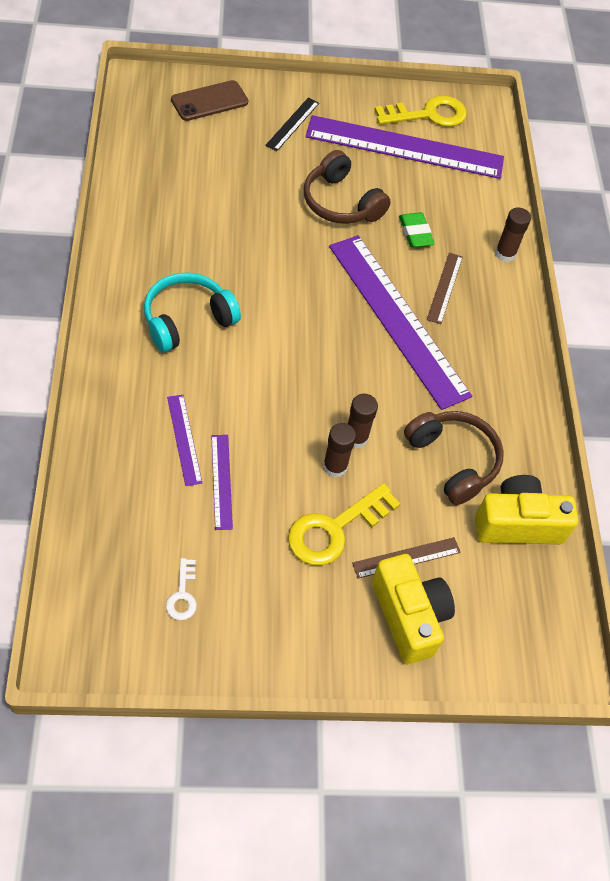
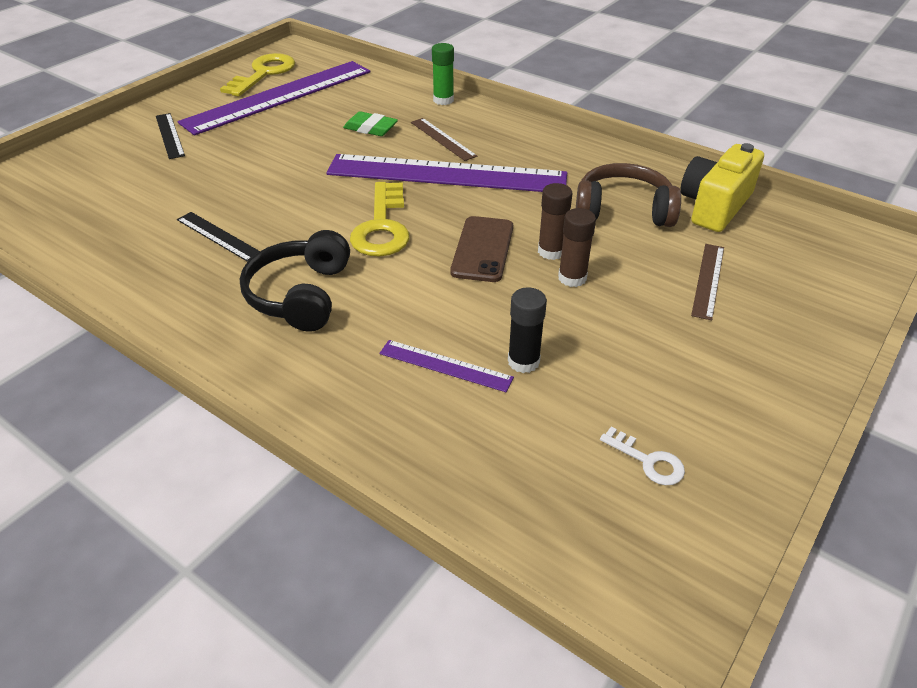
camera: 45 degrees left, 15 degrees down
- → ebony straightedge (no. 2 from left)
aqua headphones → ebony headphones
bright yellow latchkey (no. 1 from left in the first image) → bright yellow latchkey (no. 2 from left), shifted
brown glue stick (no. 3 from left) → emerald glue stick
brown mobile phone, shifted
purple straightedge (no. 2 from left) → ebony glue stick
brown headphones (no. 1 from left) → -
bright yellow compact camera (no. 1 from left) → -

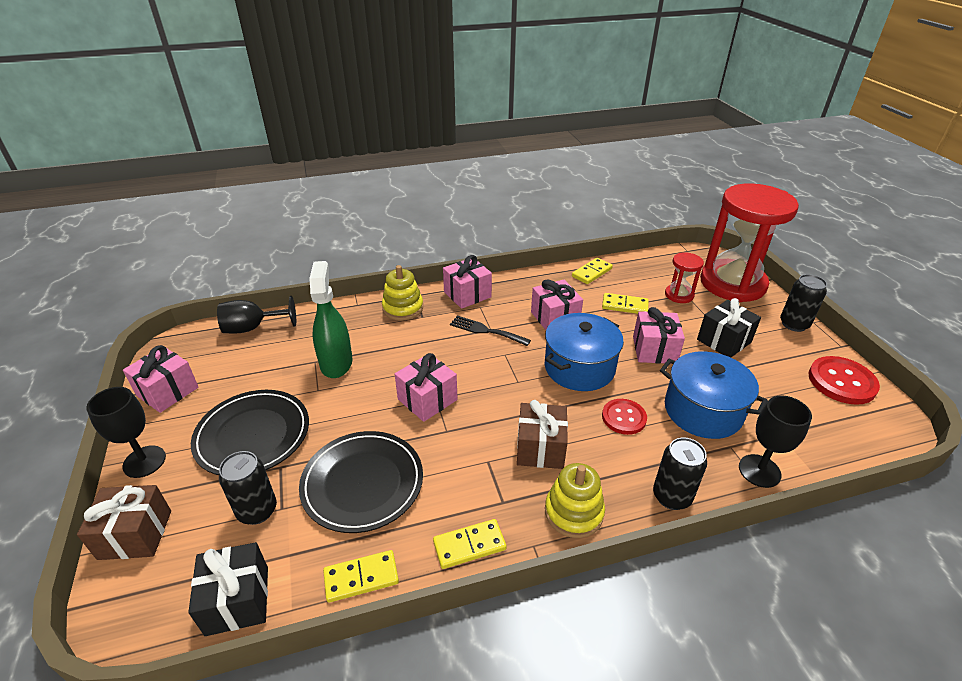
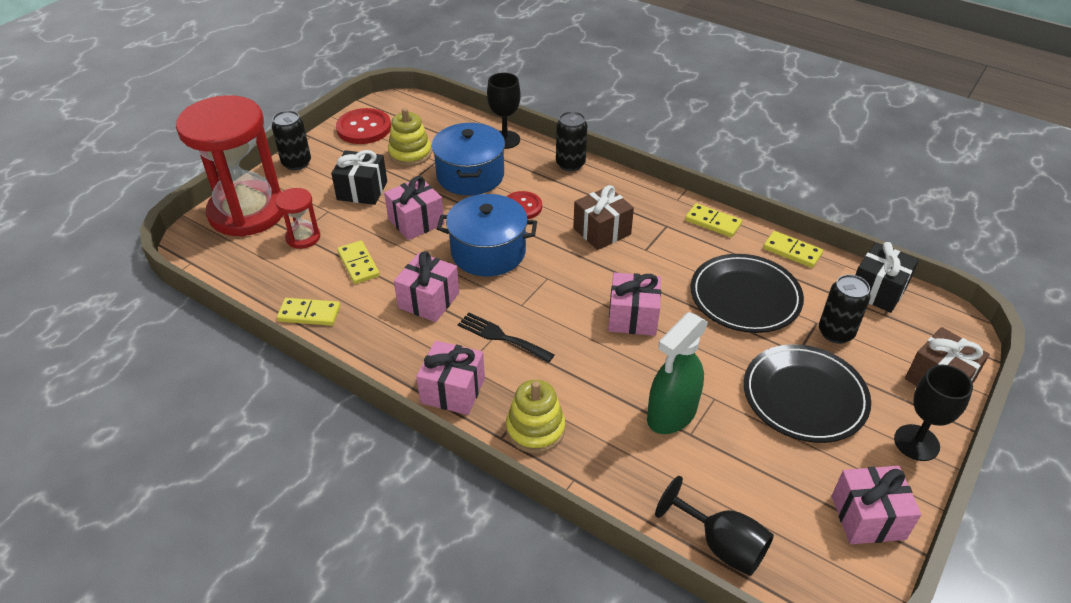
camera: 130 degrees left, 5 degrees up
bright yellow stacking rings (no. 2 from left in the first image) → bright yellow stacking rings (no. 1 from left), shifted
ebony table fork, 135 degrees clockwise

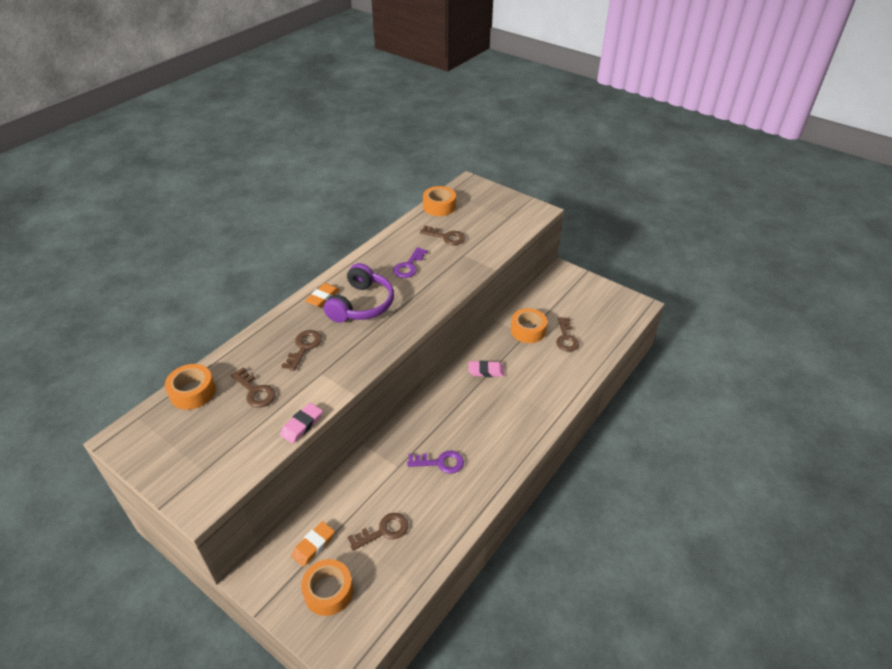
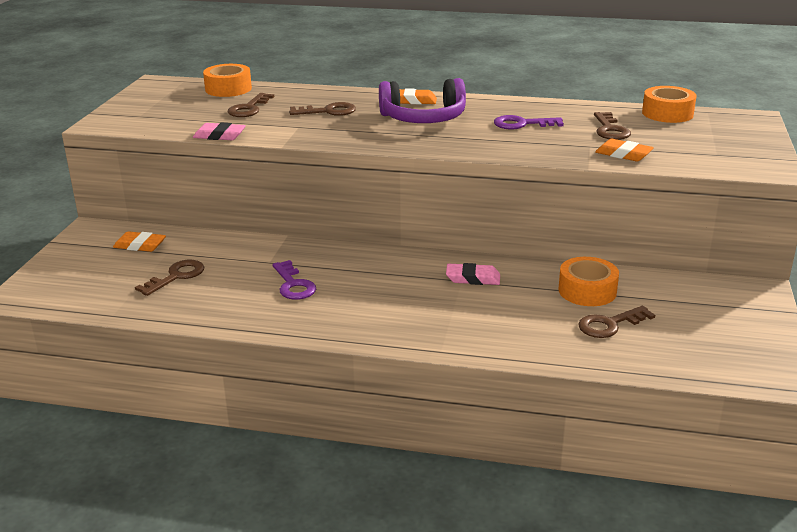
camera: 65 degrees right, 15 degrees down
brown latchkey (no. 3 from left in the first image) → brown latchkey (no. 1 from left), 90 degrees counterclockwise
pink eraser (no. 2 from left), 60 degrees counterclockwise
- → bright orange eraser (no. 3 from left)
bright orange sticky tape (no. 2 from left) → -

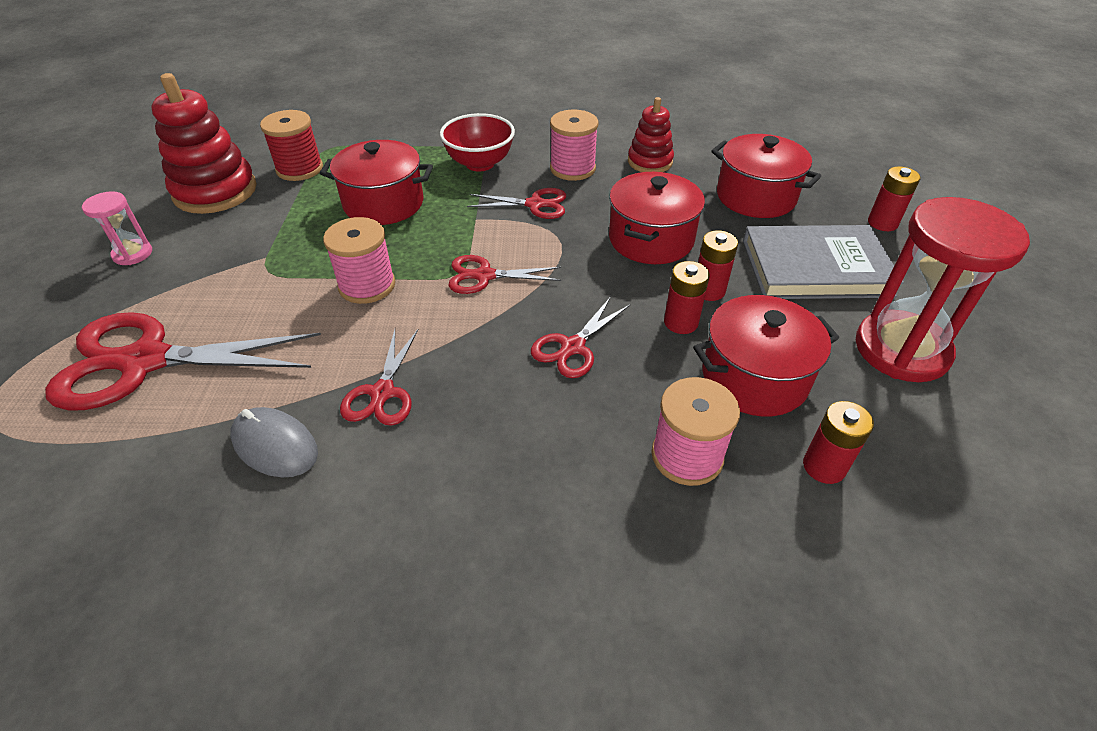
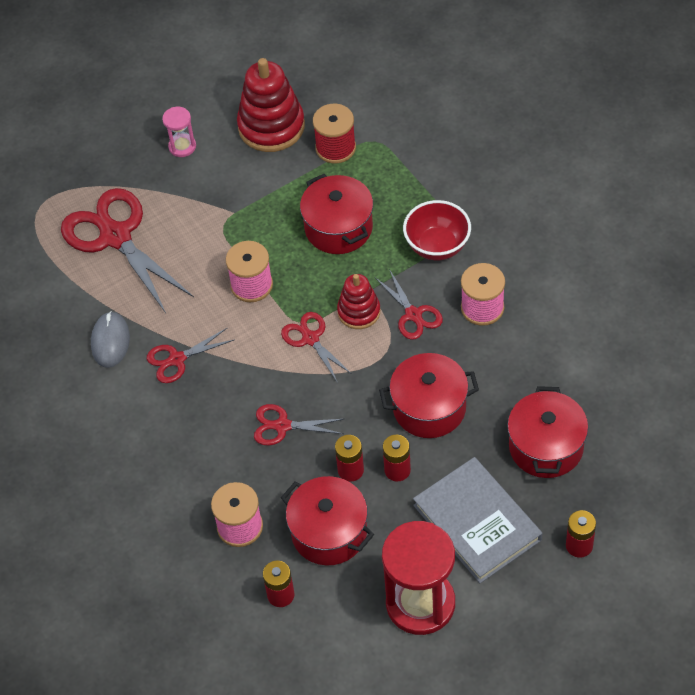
camera: 60 degrees right, 10 degrees up
crimson stacking rings (no. 2 from left), shifted

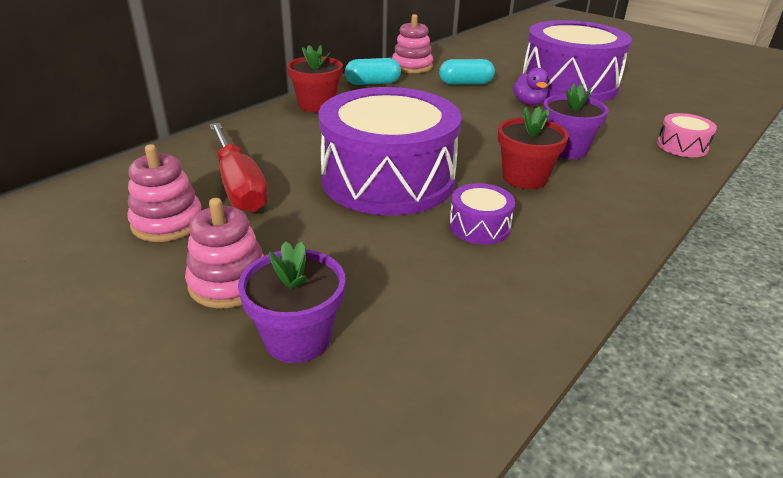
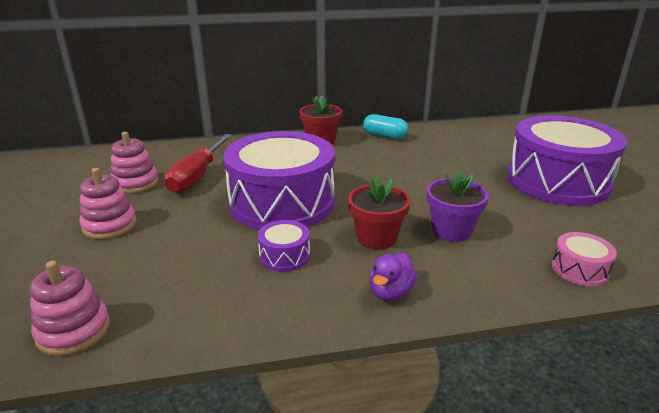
camera: 40 degrees right, 5 degrees down
pink stacking rings (no. 3 from left in the first image) → pink stacking rings (no. 1 from left), shifted
purple rubber duck, shifted
purple flower pot (no. 1 from left) → -
aqua pill shape (no. 2 from left) → -

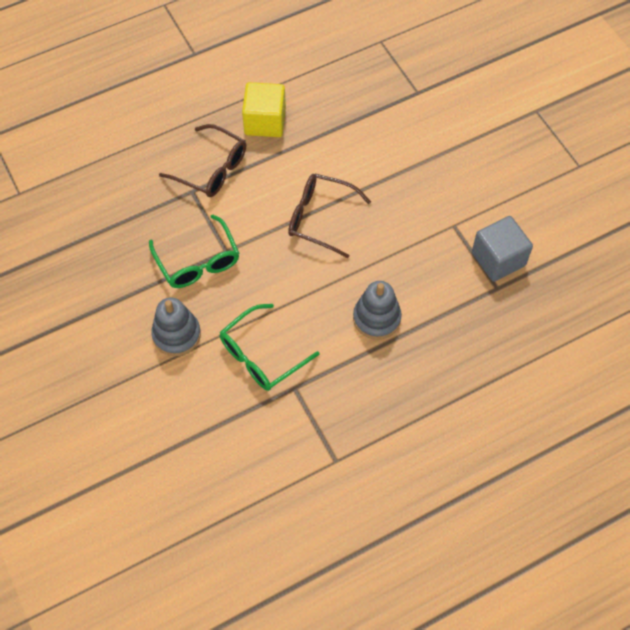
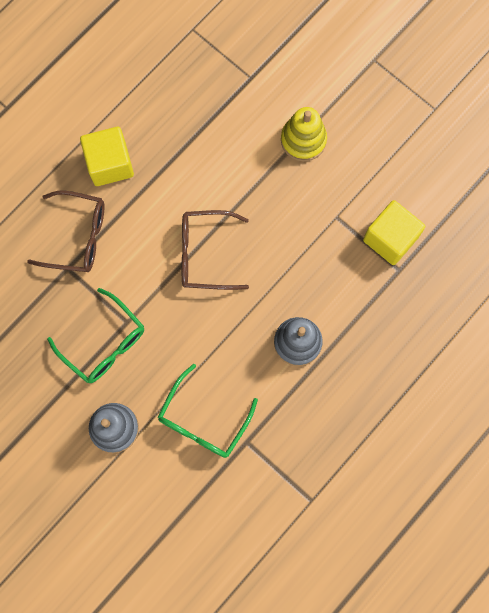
camera: 20 degrees left, 15 degrees up
- → bright yellow stacking rings
gray solid cube → bright yellow solid cube (no. 2 from left)

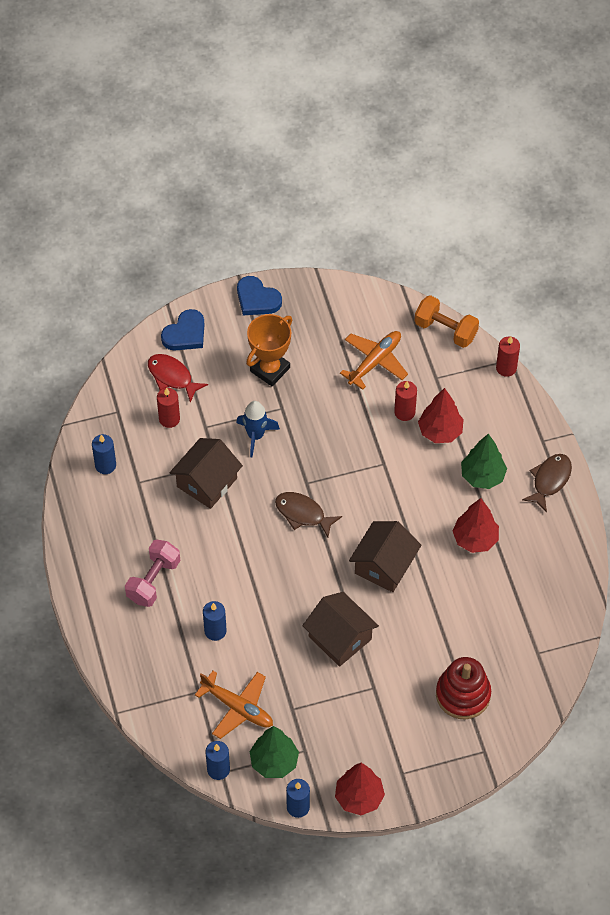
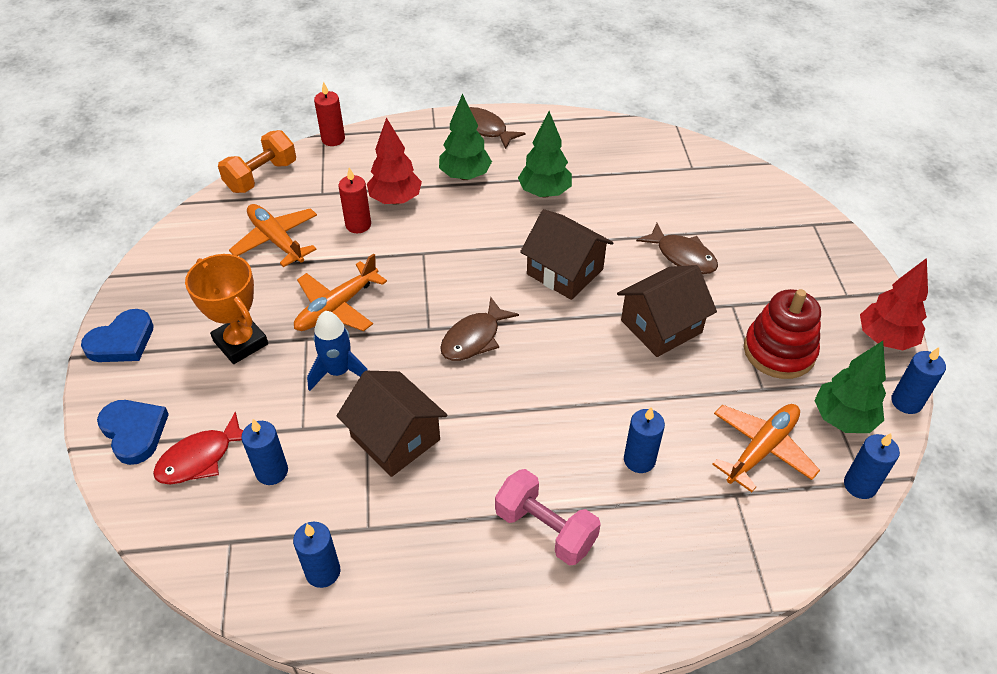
camera: 80 degrees left, 10 degrees down
crimson pillar candle (no. 1 from left) → royal blue pillar candle (no. 1 from left)
- → bright orange toy plane (no. 2 from left)
crimson toy tree (no. 3 from left) → emerald toy tree (no. 2 from left)
- → brown fish (no. 3 from left)
crimson stacking rings, shifted

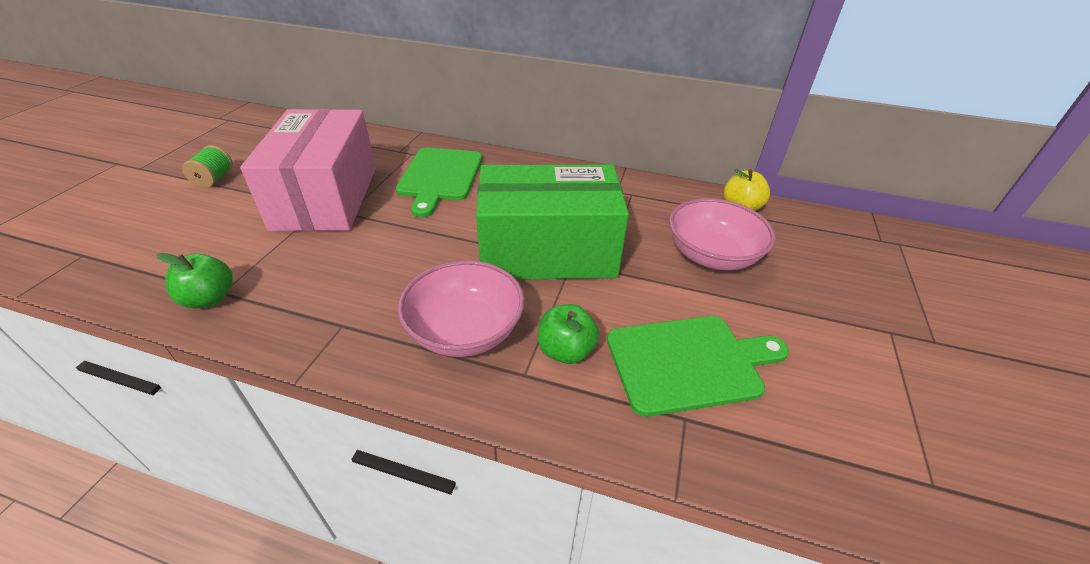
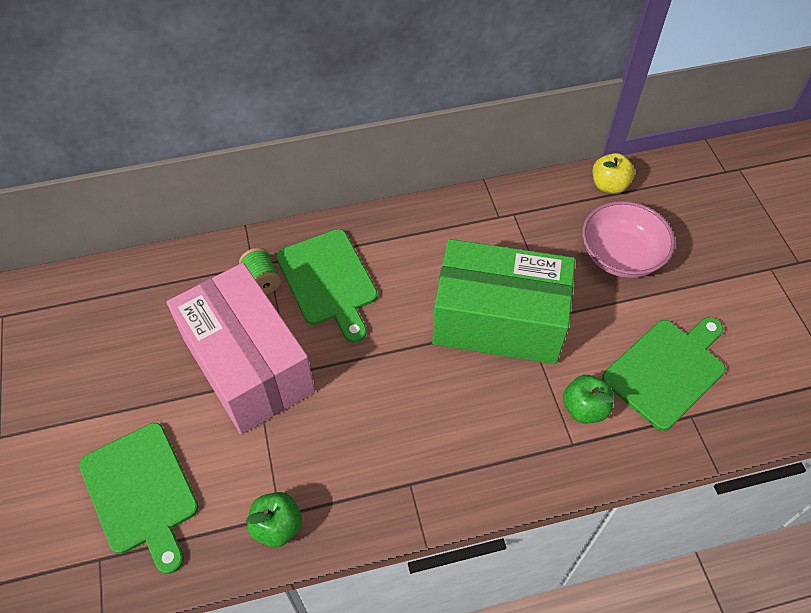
camera: 30 degrees left, 15 degrees up
- → emerald chopping board (no. 1 from left)
emerald spool, shifted
emerald parcel, 45 degrees clockwise
pink bowl (no. 1 from left) → -

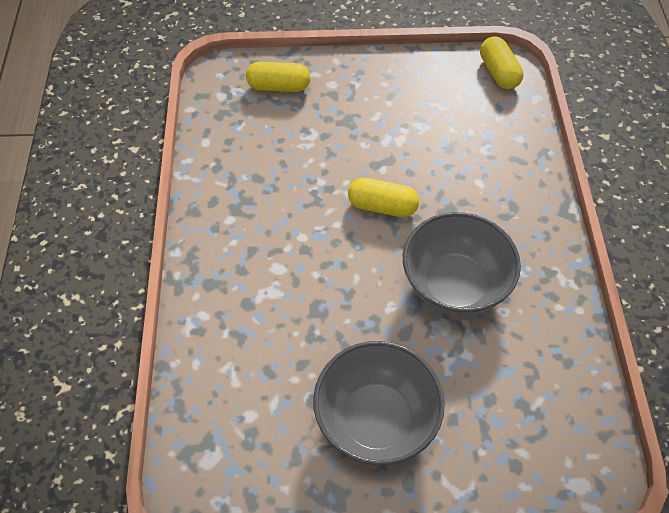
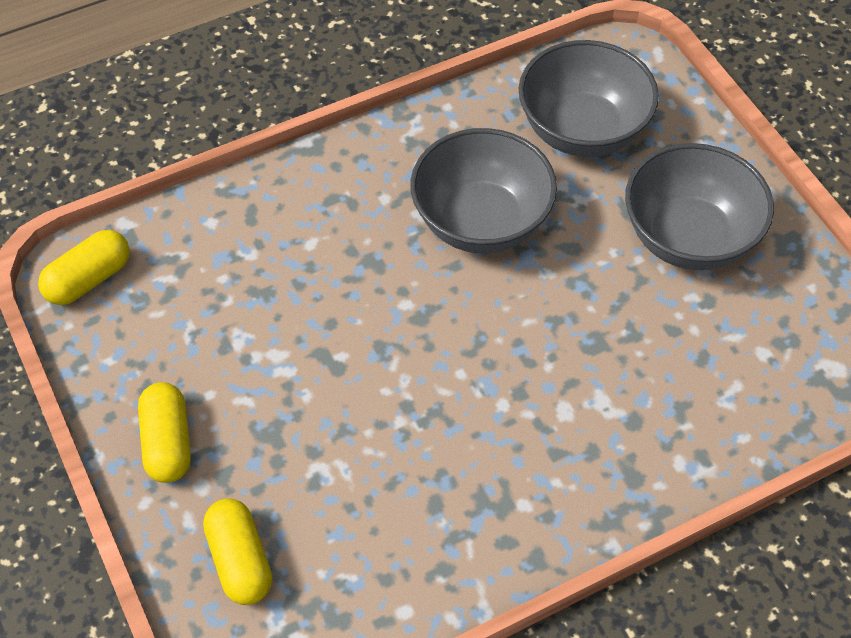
camera: 115 degrees left, 0 degrees up
bright yellow pill shape (no. 2 from left), shifted
- → gray bowl (no. 2 from left)

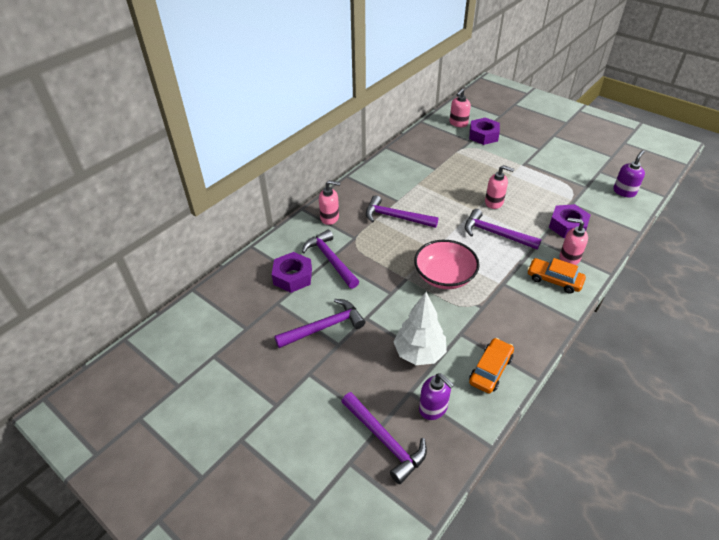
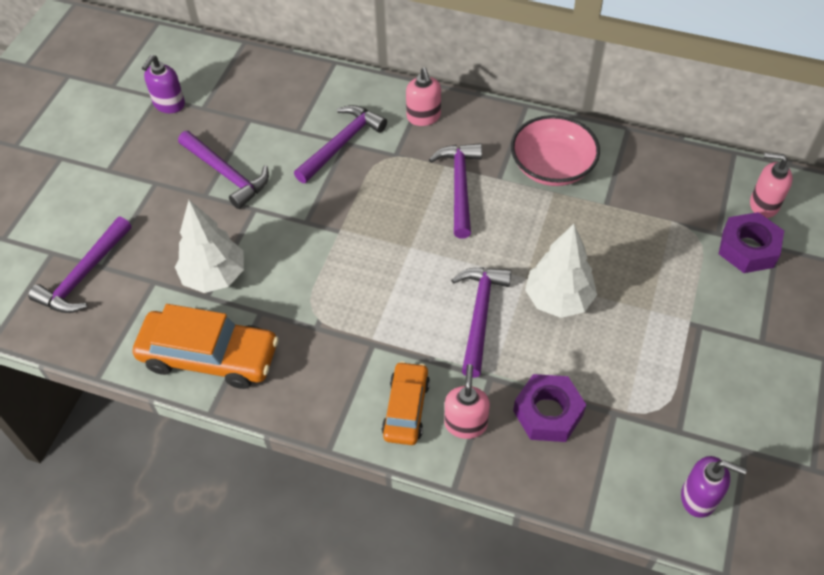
camera: 70 degrees right, 10 degrees up
bright orange automobile (no. 1 from left), x1.65
purple soap pump (no. 1 from left), shifted
pink bowl, shifted
pink soap pump (no. 3 from left) → pure white toy tree (no. 2 from left)
purple nut (no. 1 from left) → -

